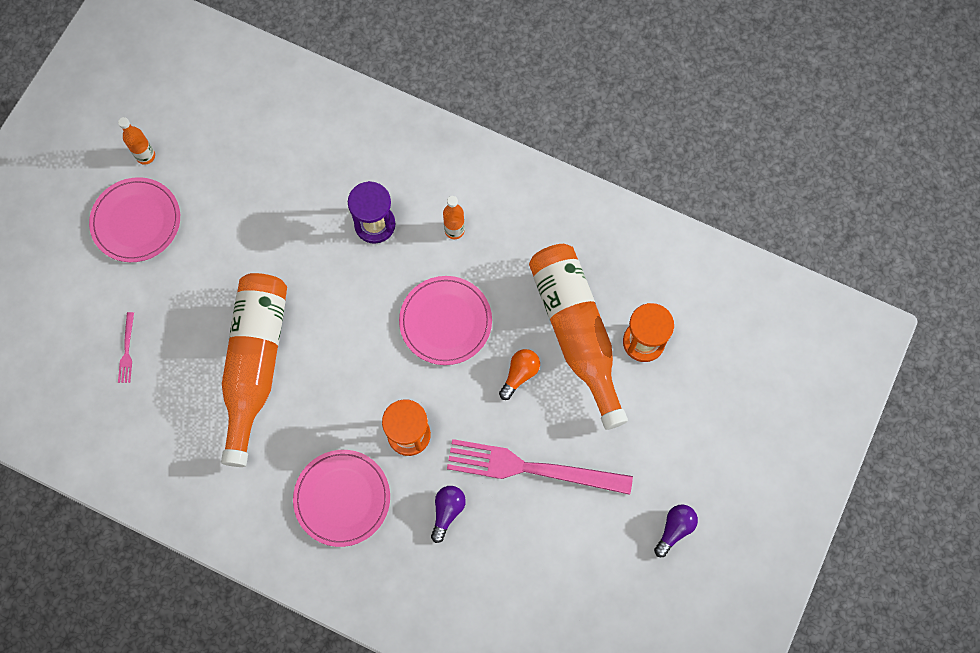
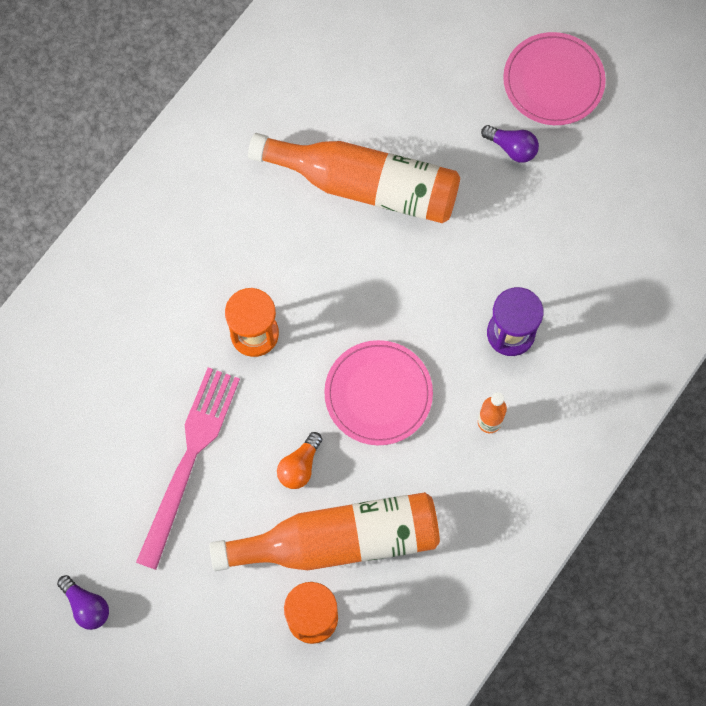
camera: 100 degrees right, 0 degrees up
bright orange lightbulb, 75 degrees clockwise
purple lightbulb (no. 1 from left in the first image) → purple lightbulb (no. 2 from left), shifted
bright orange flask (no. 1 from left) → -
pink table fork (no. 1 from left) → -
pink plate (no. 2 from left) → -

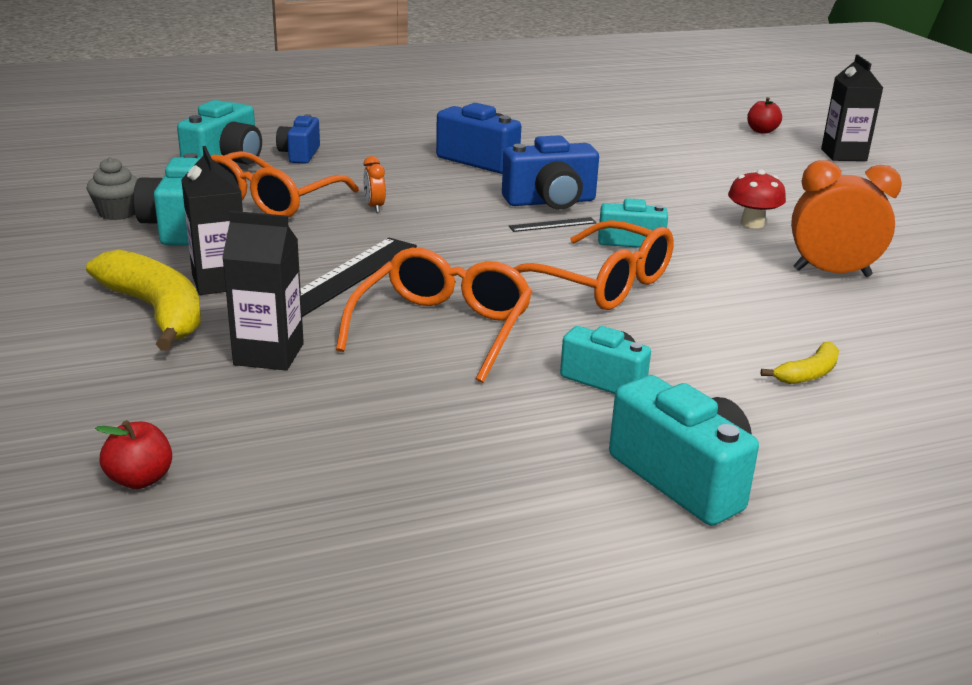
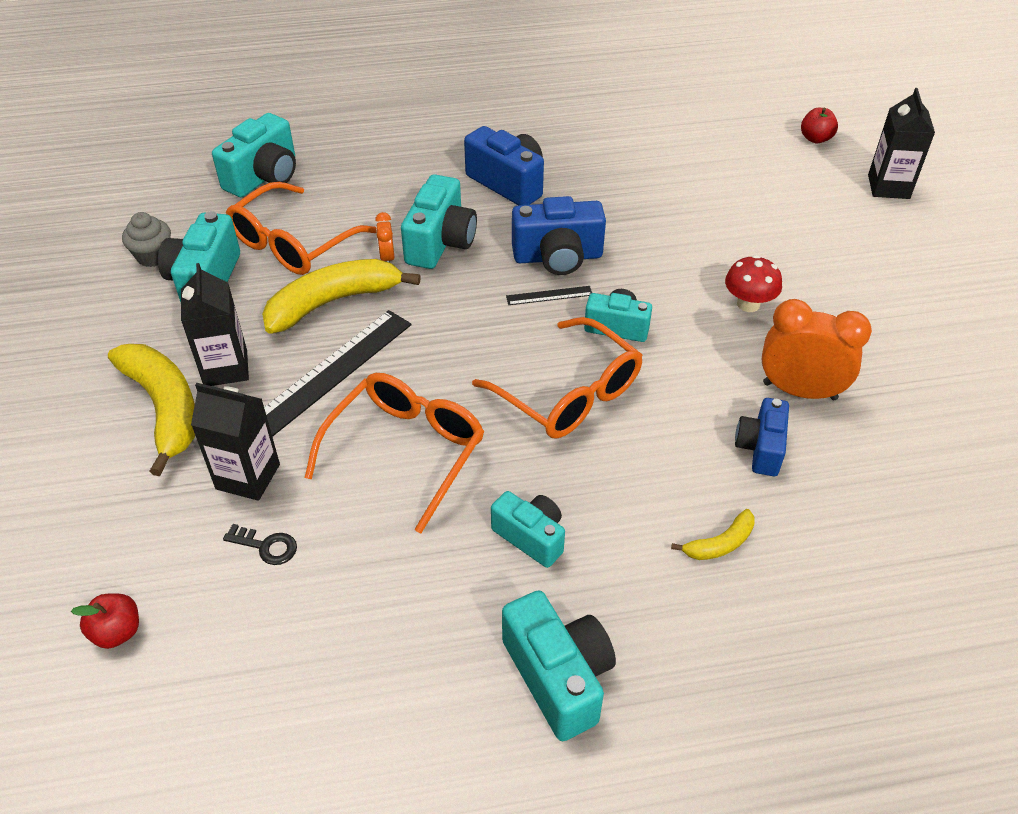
camera: 10 degrees right, 20 degrees up
- → ebony latchkey
- → bright yellow banana (no. 2 from left)
- → aqua compact camera (no. 3 from left)
royal blue compact camera (no. 1 from left in the first image) → royal blue compact camera (no. 3 from left), shifted

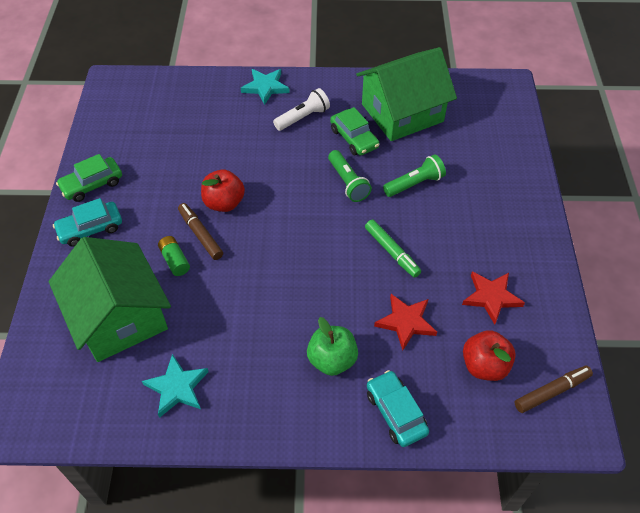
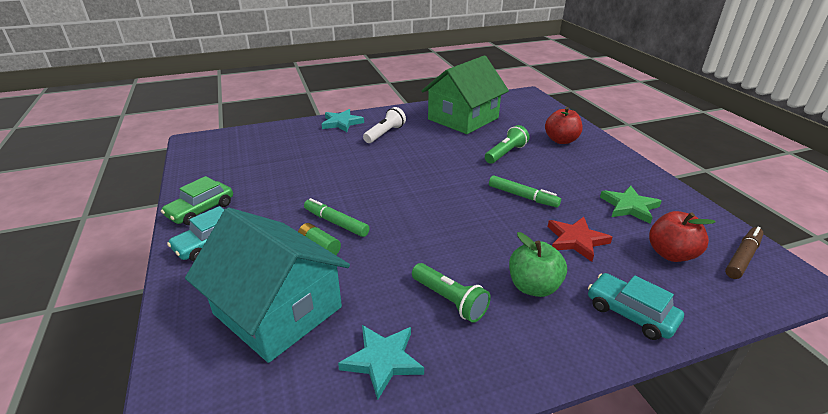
camera: 20 degrees left, 20 degrees down
emerald toy house (no. 1 from left) → aqua toy house
brown marker pen (no. 1 from left) → emerald marker pen (no. 1 from left)
emerald flashlight (no. 1 from left), shifted
crimson toy apple (no. 1 from left), shifted
crimson star shape (no. 2 from left) → emerald star shape
emerald automobile (no. 2 from left) → -

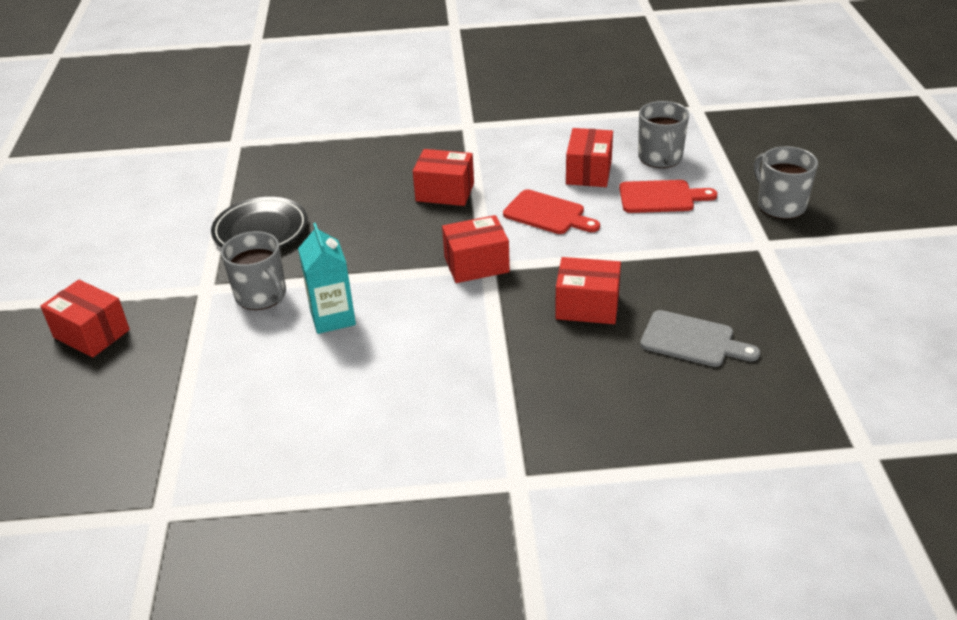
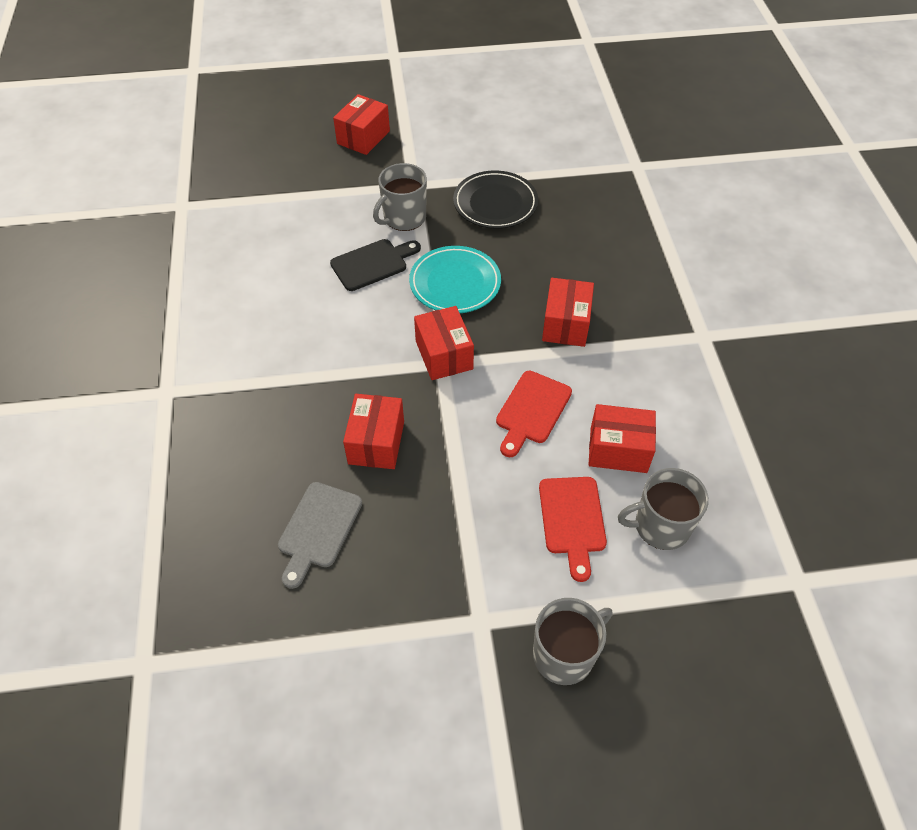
camera: 85 degrees right, 15 degrees up
aqua carton → ebony chopping board
- → aqua plate

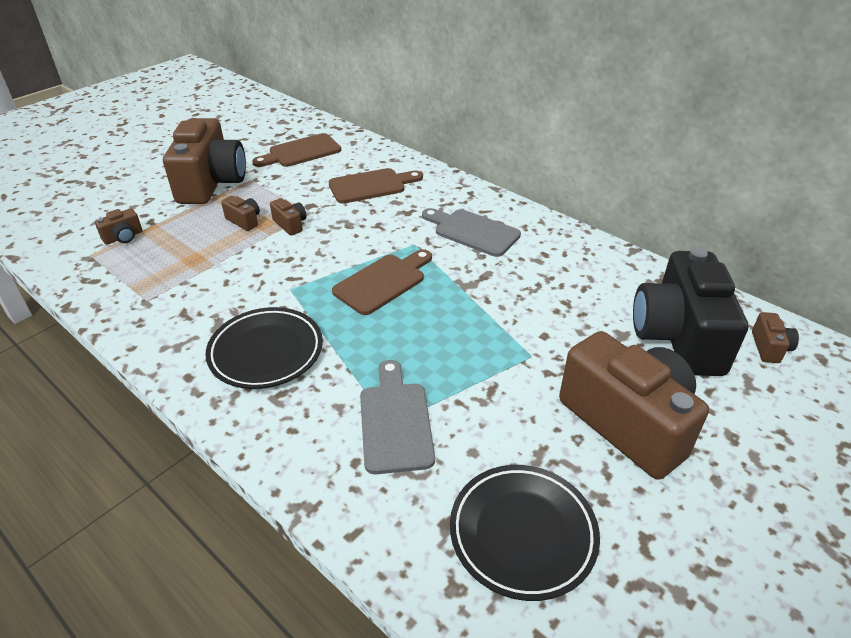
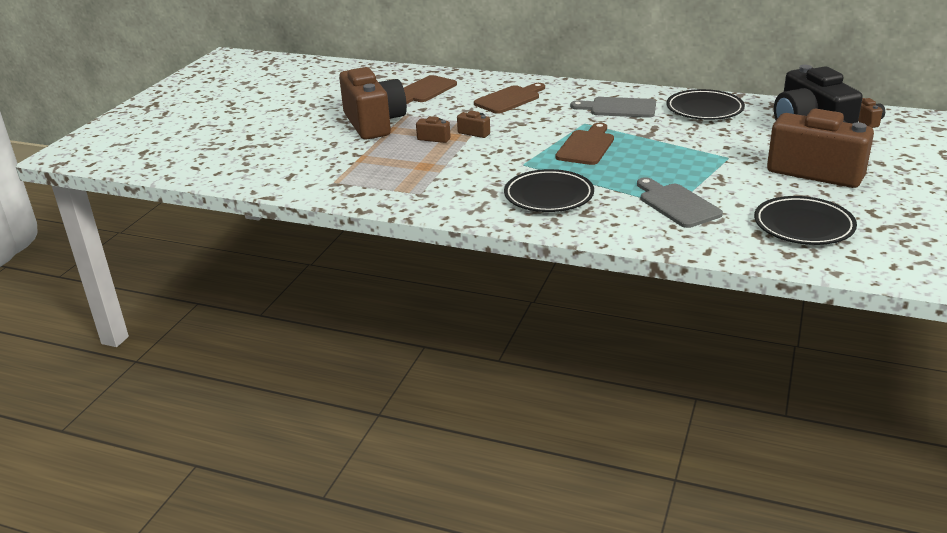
camera: 20 degrees left, 10 degrees down
- → ebony plate (no. 2 from left)
brown compact camera (no. 1 from left) → -

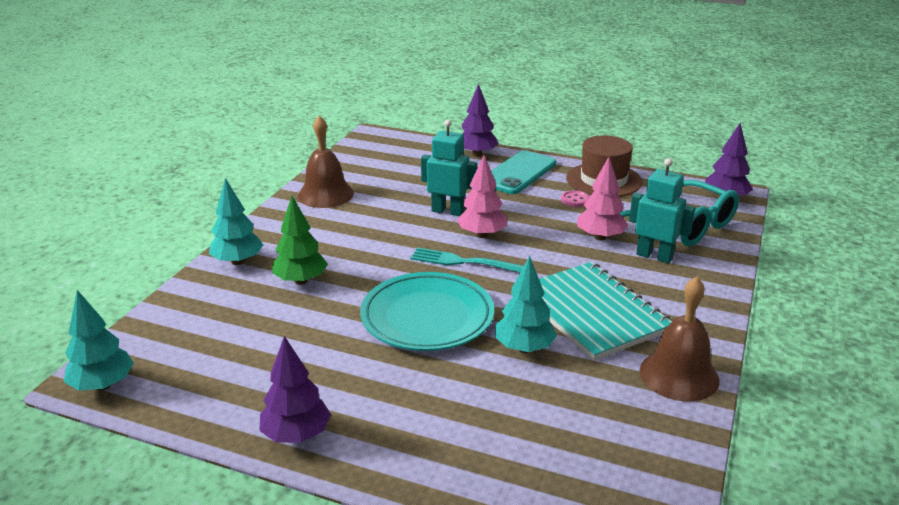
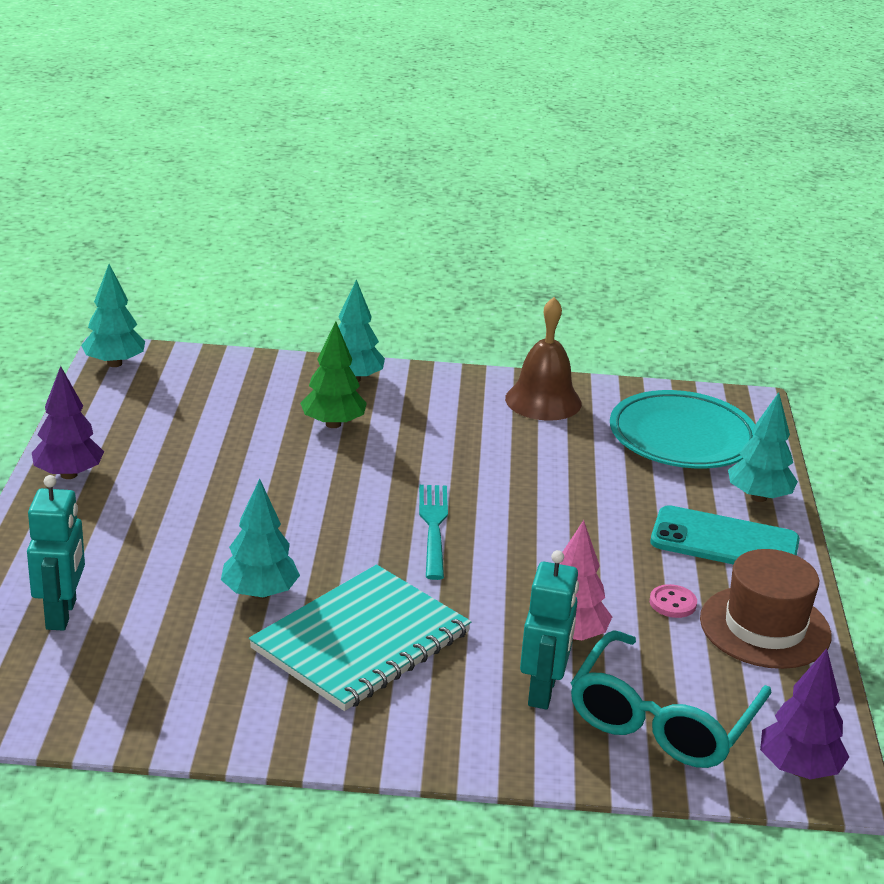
camera: 70 degrees right, 0 degrees up
aqua toy robot (no. 1 from left), shifted
aqua plate, shifted
purple toy tree (no. 2 from left) → aqua toy tree (no. 4 from left)
pink toy tree (no. 1 from left) → -
brown bell (no. 2 from left) → -

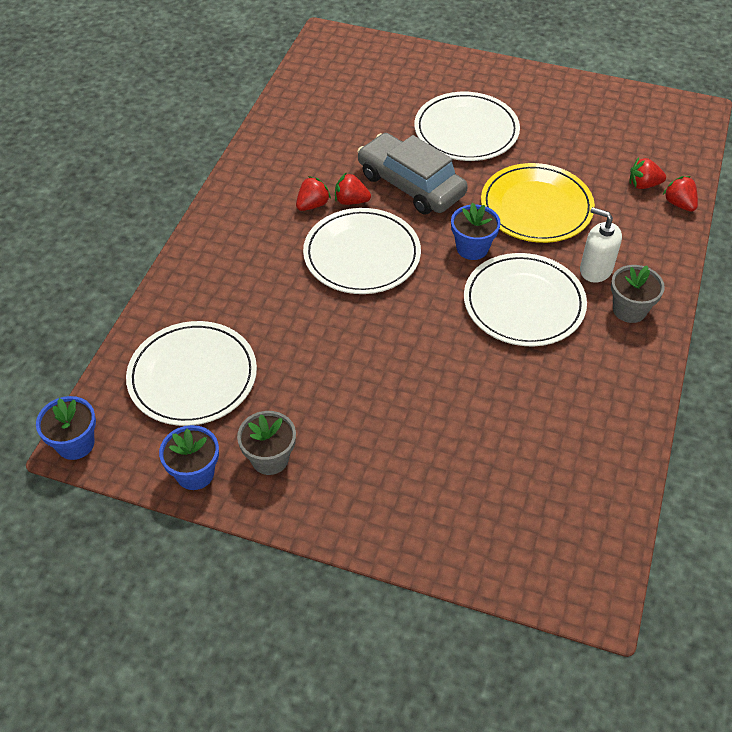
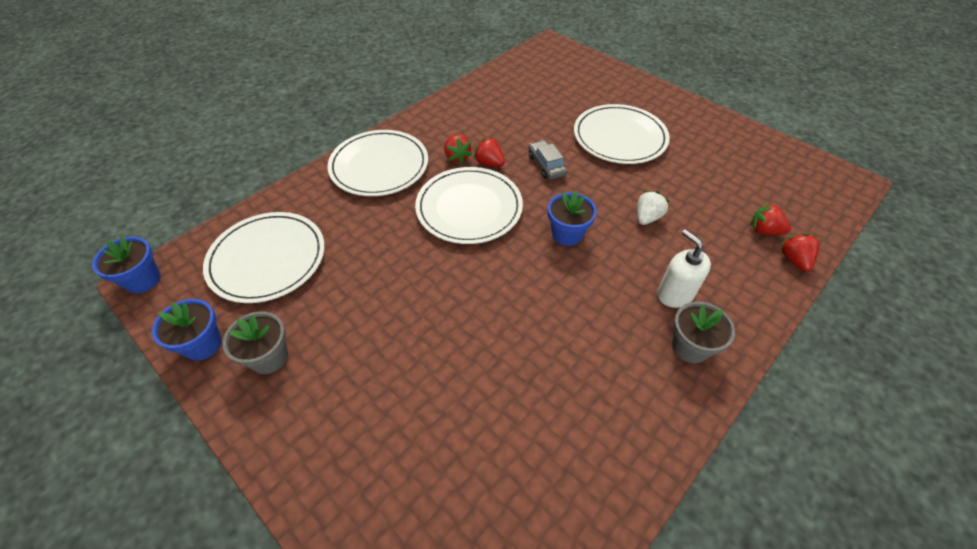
camera: 25 degrees right, 0 degrees up
pure white plate (no. 4 from left in the first image) → pure white plate (no. 2 from left), shifted
crimson berry (no. 1 from left), 90 degrees clockwise
gray automobile, x0.51
bright yellow plate → pure white berry

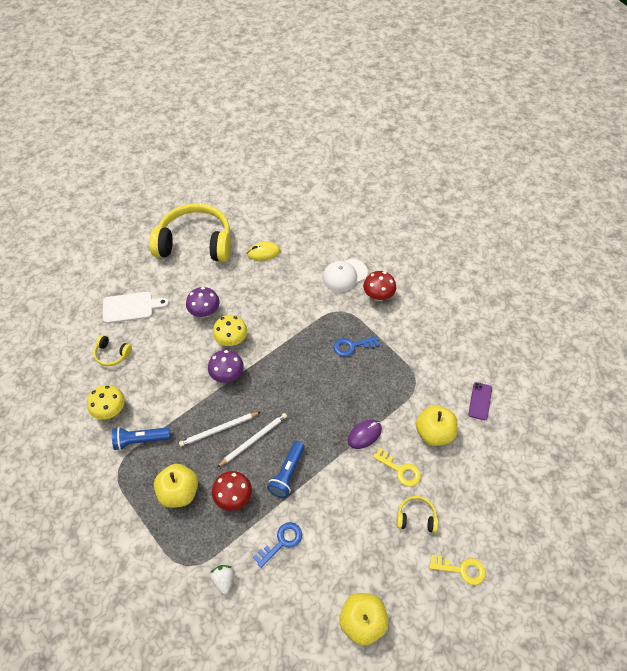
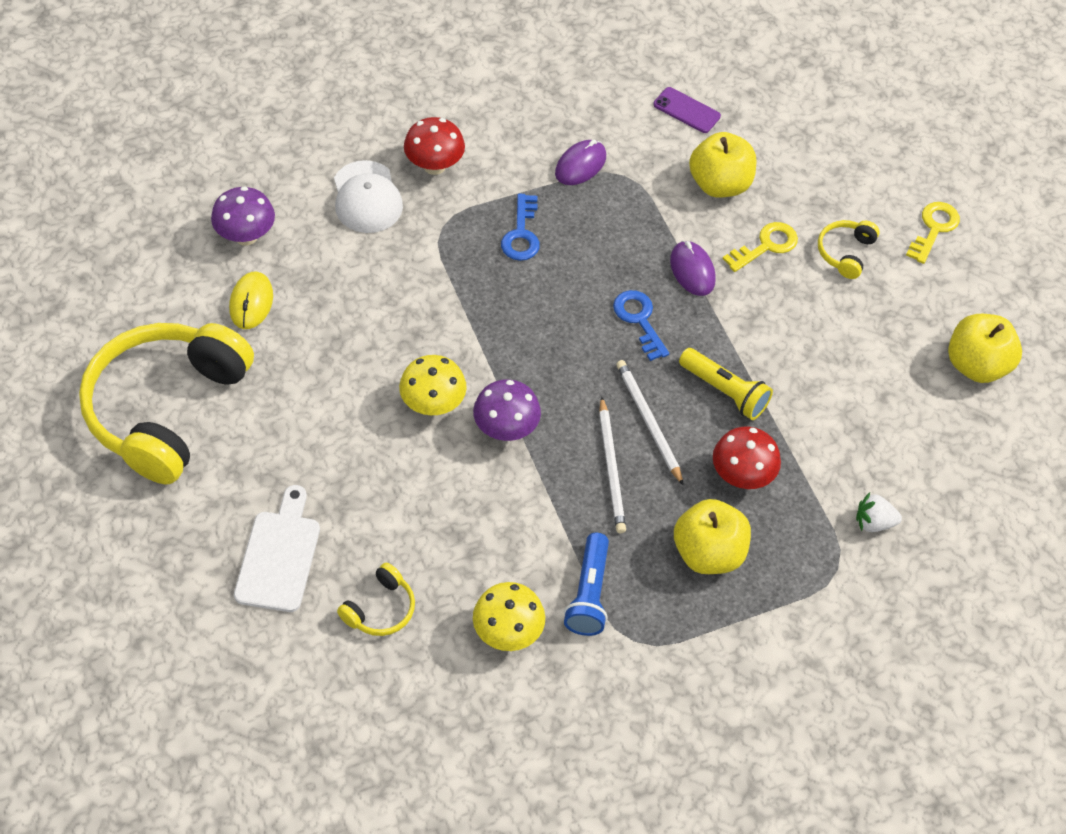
camera: 75 degrees left, 0 degrees up
purple mushroom (no. 1 from left), shifted
- → purple computer mouse (no. 1 from left)
royal blue latchkey (no. 1 from left in the first image) → royal blue latchkey (no. 2 from left), shifted
royal blue flashlight (no. 2 from left) → bright yellow flashlight

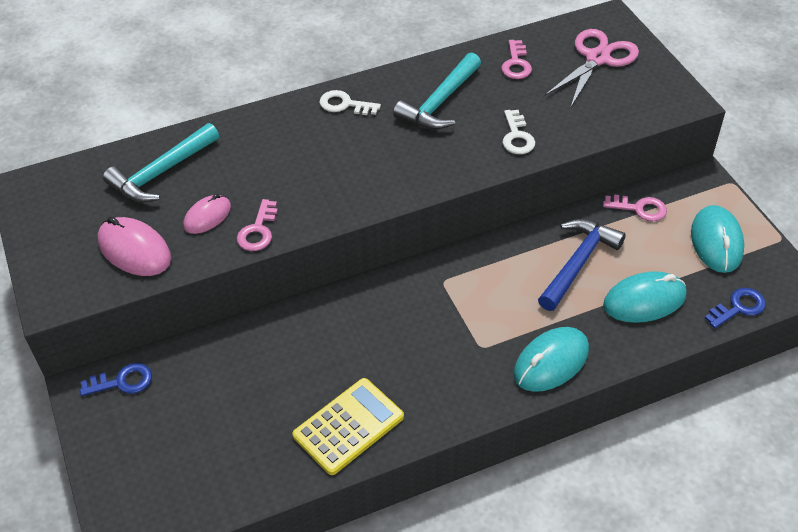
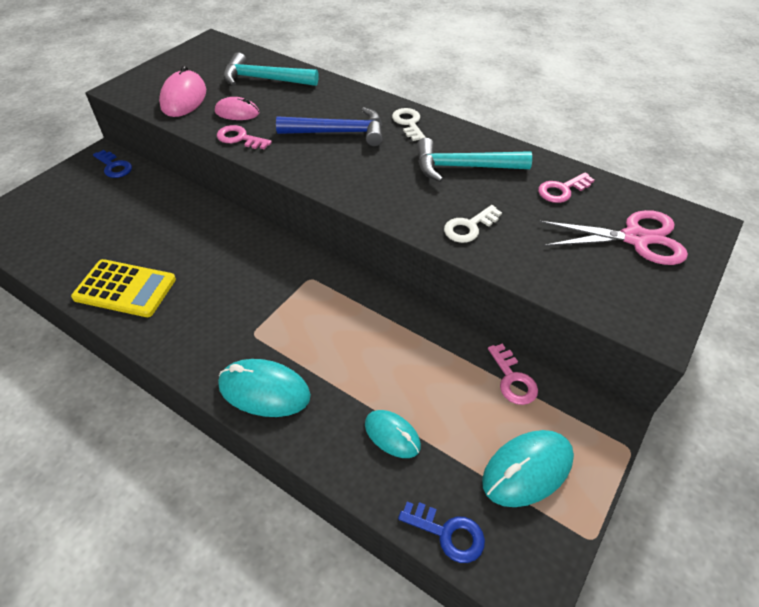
camera: 55 degrees right, 0 degrees up
pink latchkey (no. 1 from left), 45 degrees clockwise
royal blue claw hammer, shifted
aqua computer mouse (no. 2 from left), x0.64

